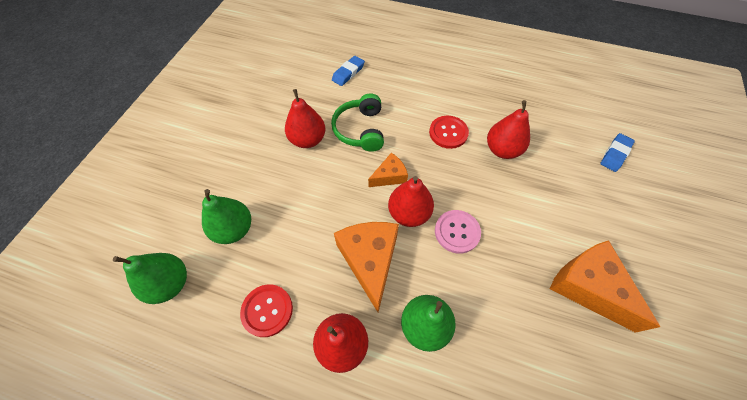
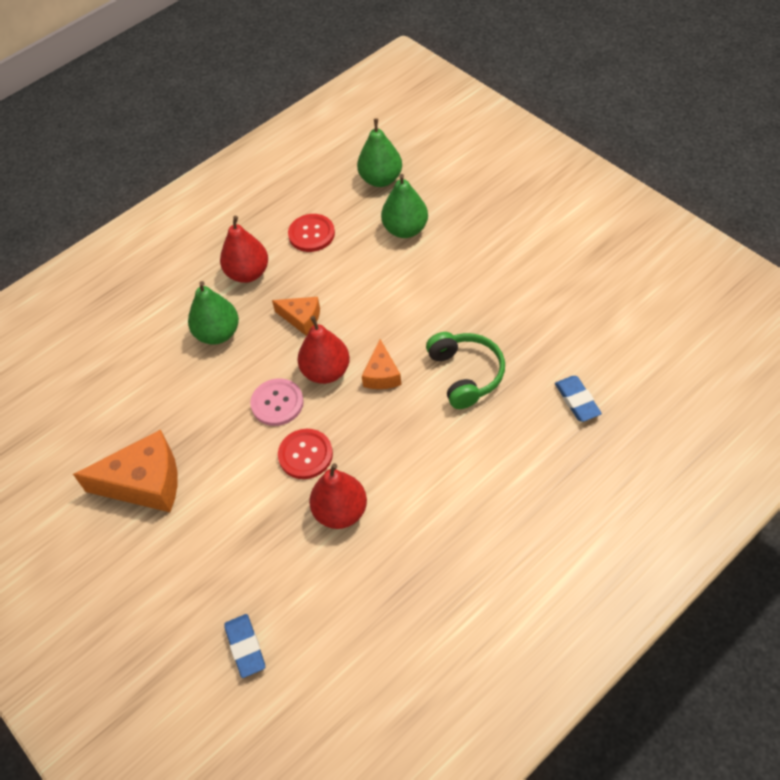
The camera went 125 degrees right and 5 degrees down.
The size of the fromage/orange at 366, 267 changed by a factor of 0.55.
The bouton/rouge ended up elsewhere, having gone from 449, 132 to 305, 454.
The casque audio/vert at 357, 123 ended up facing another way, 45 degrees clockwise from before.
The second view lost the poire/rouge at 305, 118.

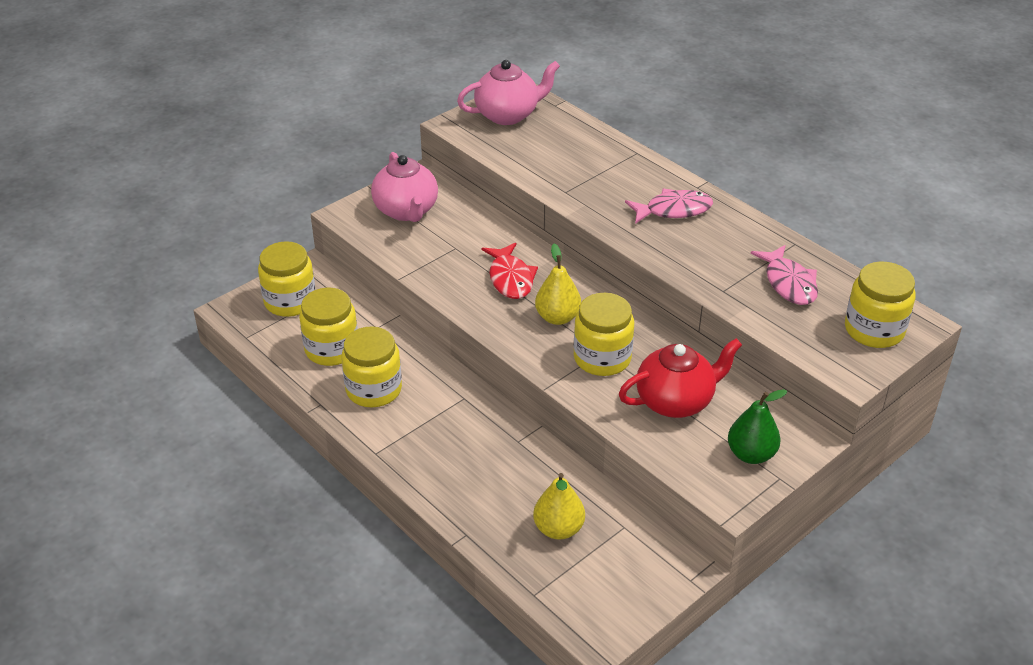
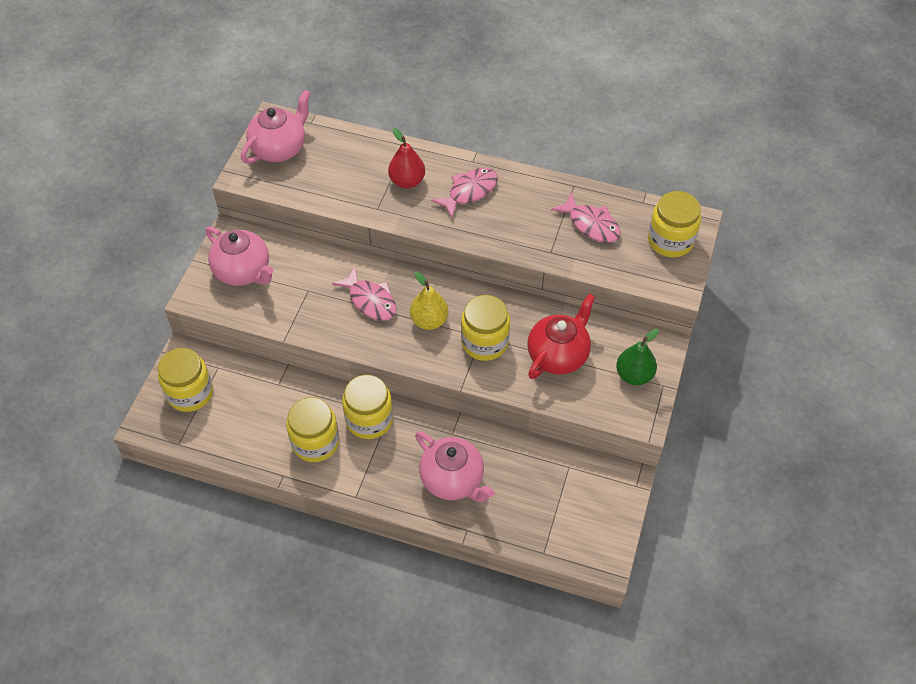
The camera went 30 degrees left and 15 degrees up.
What was the poisson/rouge at 510, 271 turned into the poisson/rose at 364, 294.
The bocal/jaune ended up elsewhere, having gone from 328, 327 to 367, 407.
The second view gained the poire/rouge at 406, 158.
The second view gained the théière/rose at 455, 466.
The second view lost the poire/jaune at 559, 506.

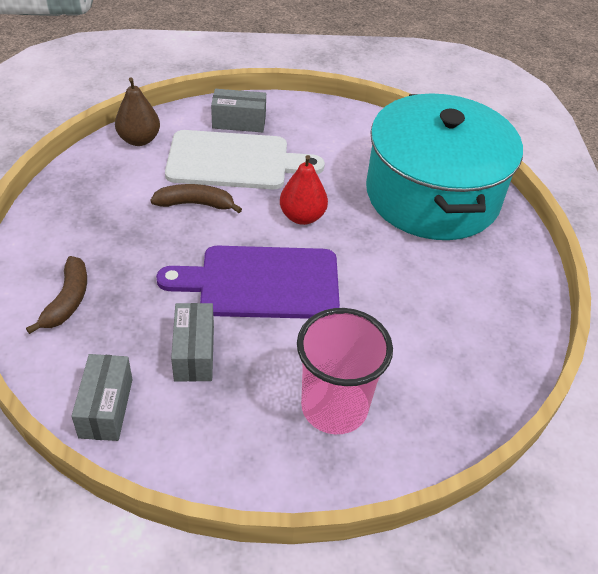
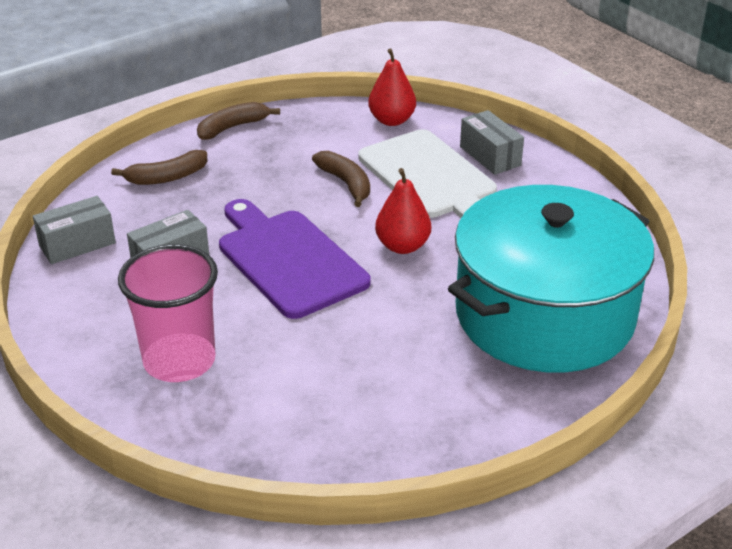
The camera went 60 degrees right and 10 degrees down.
The second view gained the banane/marron at 238, 121.
What was the poire/marron at 137, 112 turned into the poire/rouge at 392, 87.

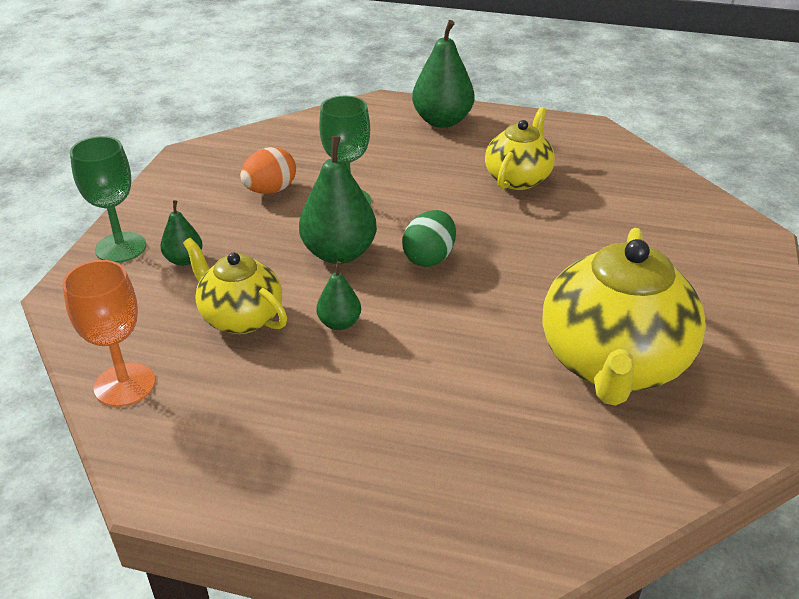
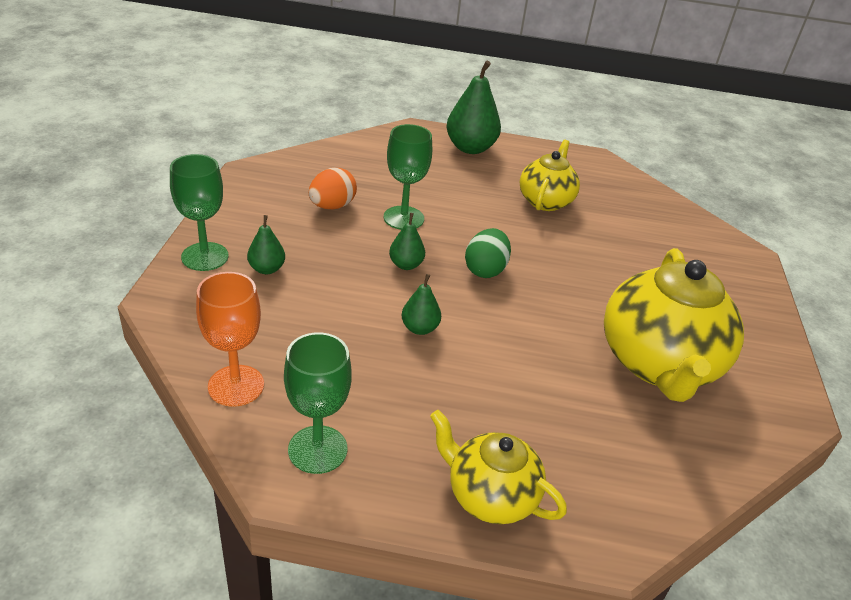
The camera went 10 degrees left and 0 degrees up.
The second view gained the verre à pied/vert at 318, 403.
The size of the poire/vert at 338, 200 changed by a factor of 0.53.
The théière/jaune ended up elsewhere, having gone from 235, 286 to 498, 467.

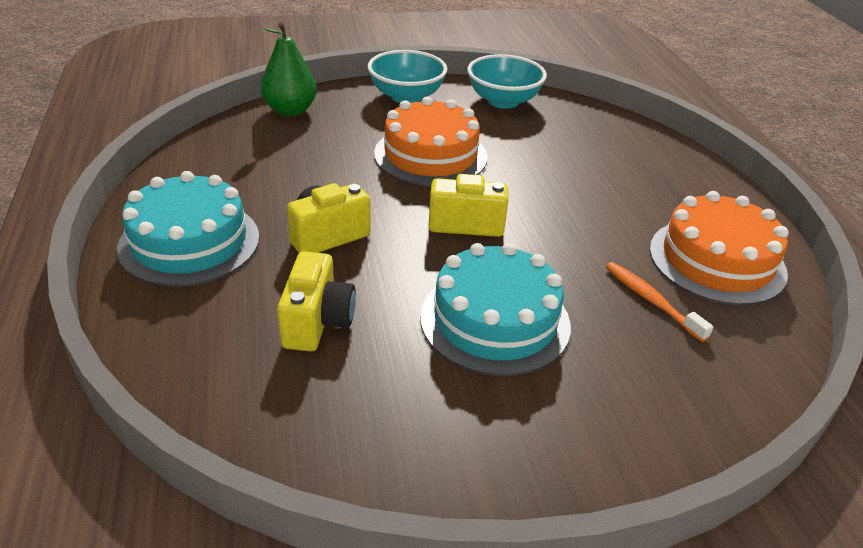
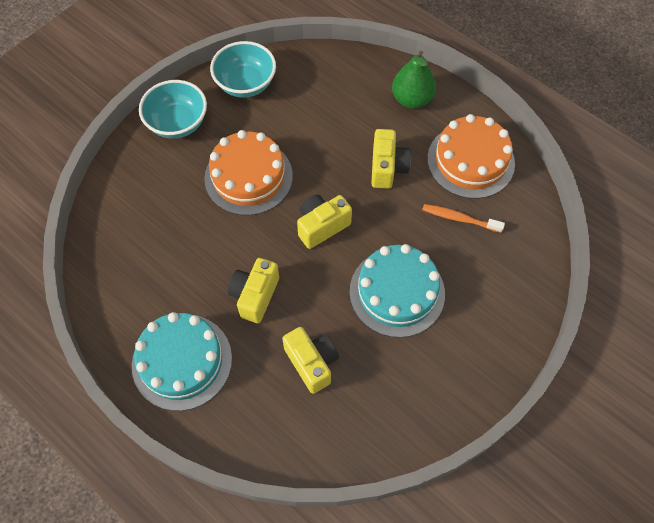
The camera went 35 degrees left and 25 degrees up.
The second view gained the appareil photo/jaune at 391, 159.
The poire/vert ended up elsewhere, having gone from 289, 69 to 414, 79.

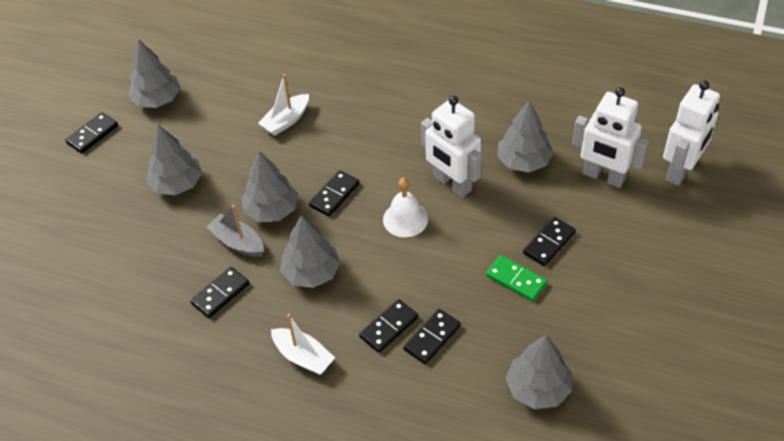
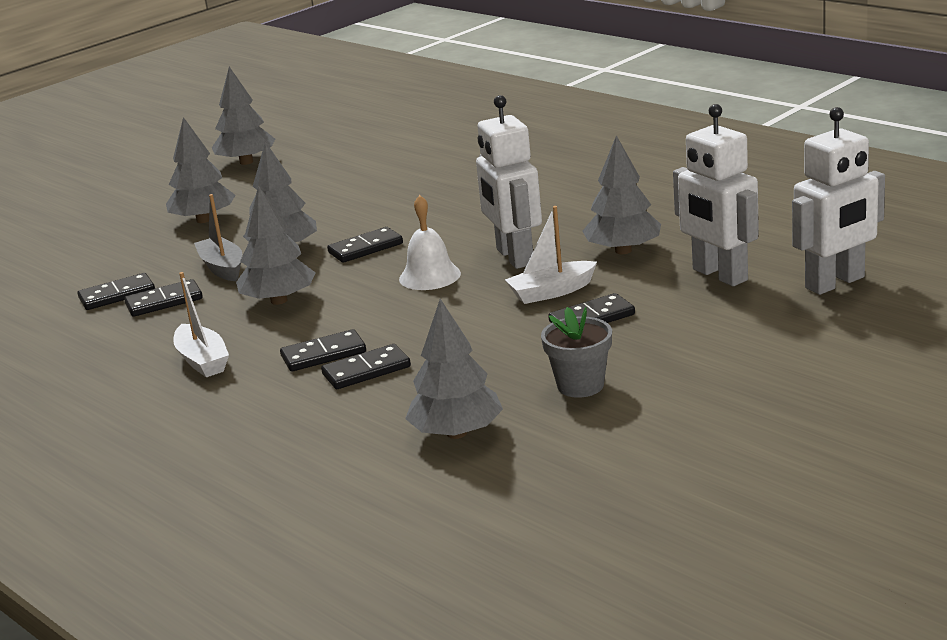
The camera went 25 degrees right and 25 degrees down.
The domino/noir ended up elsewhere, having gone from 91, 133 to 116, 291.
The bateau/blanc ended up elsewhere, having gone from 283, 105 to 551, 255.
The second view gained the pot de fleurs/gris at 576, 352.
The second view lost the domino/vert at 516, 278.

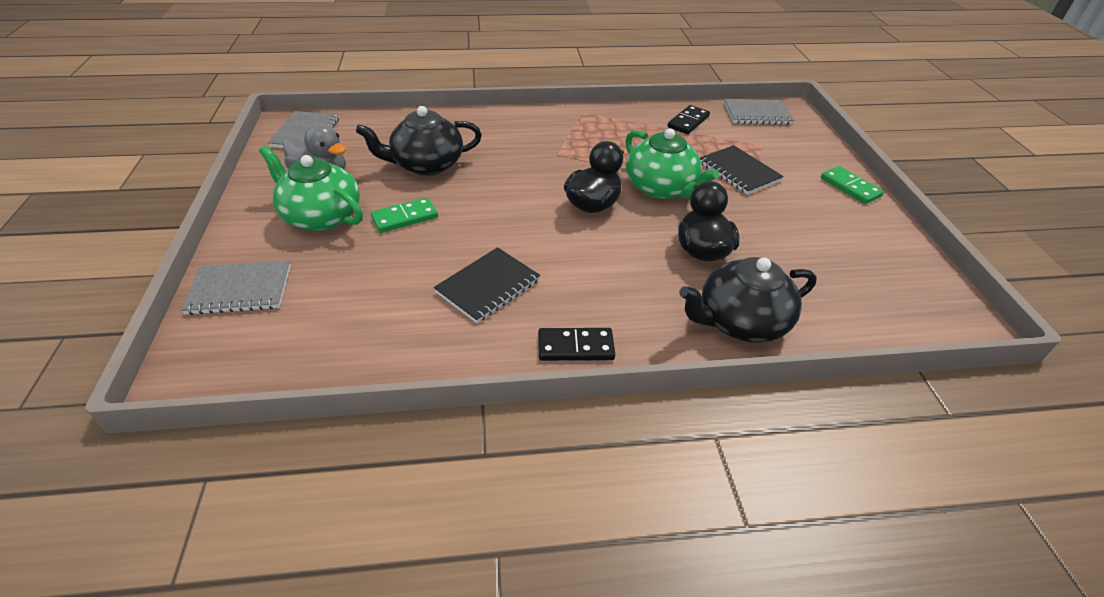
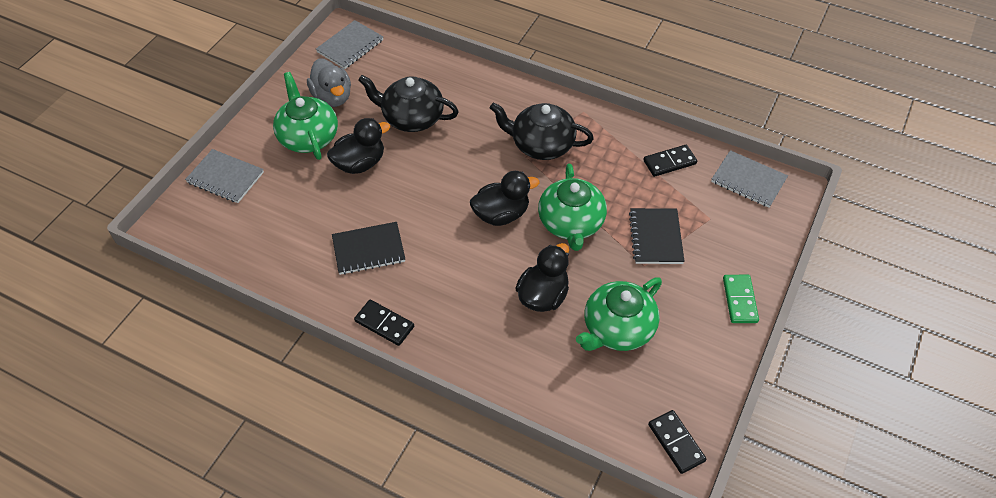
The camera went 35 degrees right and 10 degrees up.
Where the domino/vert stood at 404, 215, the canard/noir came to stand at 358, 146.
The théière/noir ended up elsewhere, having gone from 748, 300 to 542, 131.
The second view gained the théière/vert at 619, 314.
The second view gained the domino/noir at 677, 442.

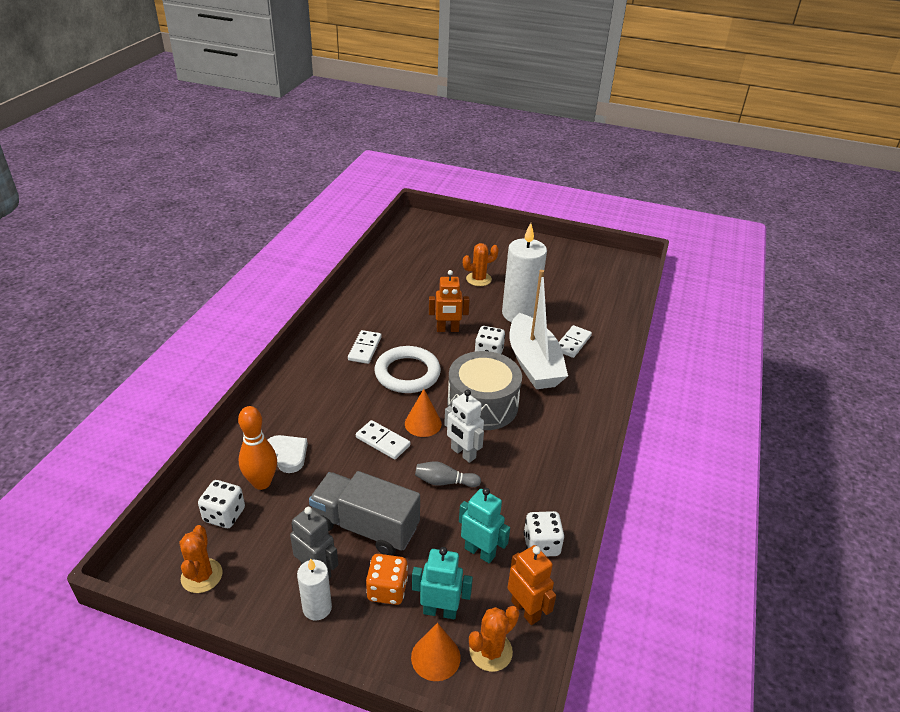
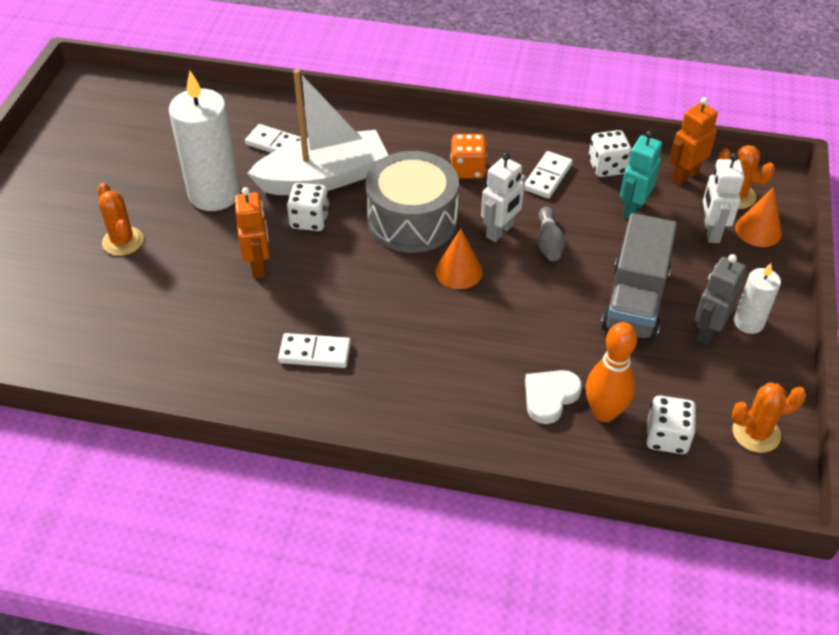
The camera went 95 degrees left and 10 degrees up.
The dé/orange ended up elsewhere, having gone from 387, 579 to 468, 156.
The domino/blanc ended up elsewhere, having gone from 383, 440 to 548, 175.
What was the robot/turquoise at 442, 583 turned into the robot/blanc at 724, 198.
The second view lost the anneau/blanc at 407, 369.

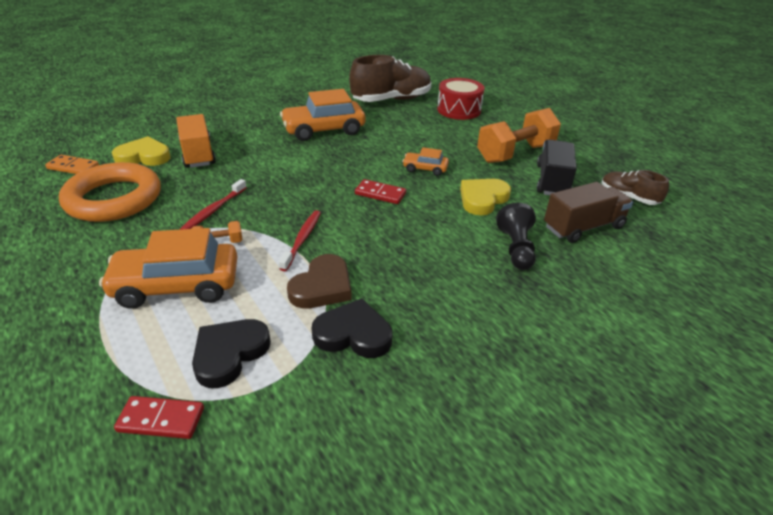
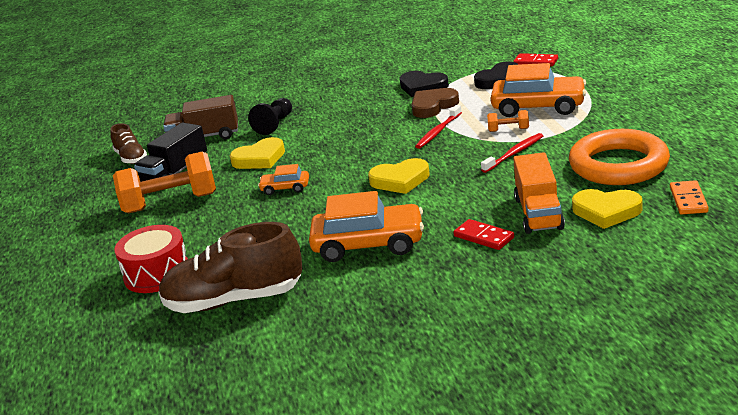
The camera went 155 degrees left and 10 degrees down.
The voiture/orange at 425, 161 ended up facing another way, 150 degrees clockwise from before.
The second view gained the cœur/jaune at 399, 176.
The domino/rouge ended up elsewhere, having gone from 380, 191 to 483, 234.
The domino/orange at 72, 164 ended up facing another way, 60 degrees clockwise from before.

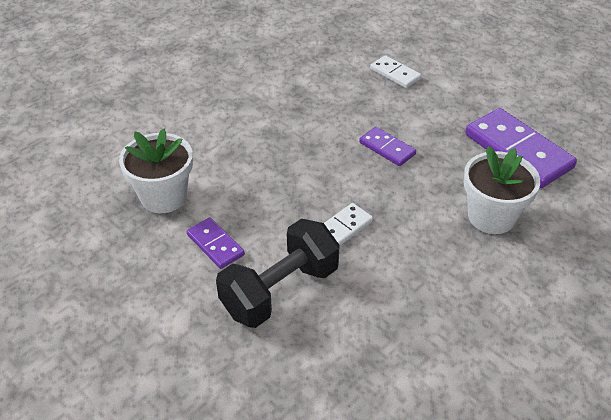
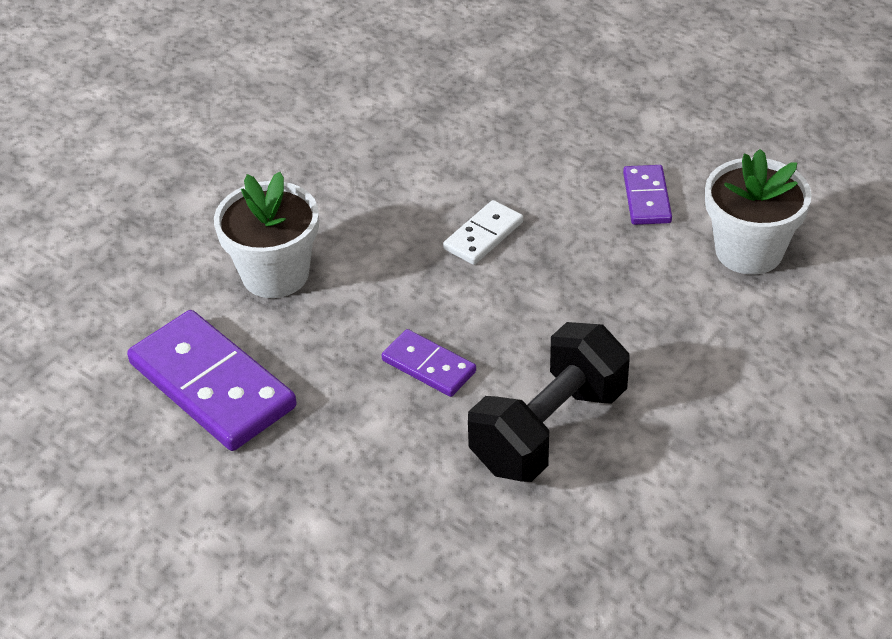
The camera went 175 degrees right and 0 degrees up.
The haltère/noir ended up elsewhere, having gone from 278, 273 to 549, 402.
The domino/violet at 216, 243 ended up facing another way, 45 degrees clockwise from before.
The second view lost the domino/blanc at 395, 71.

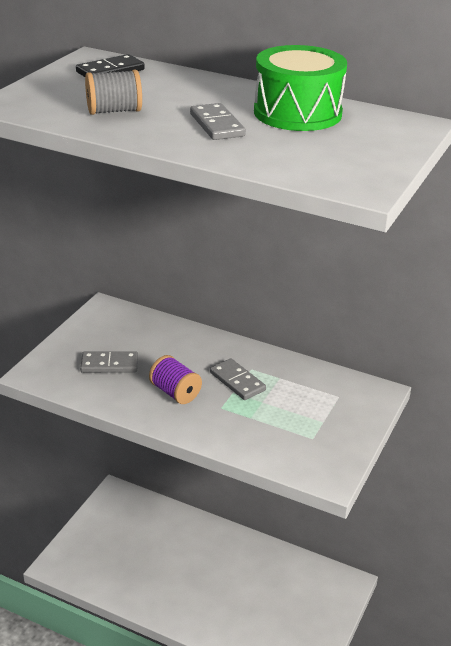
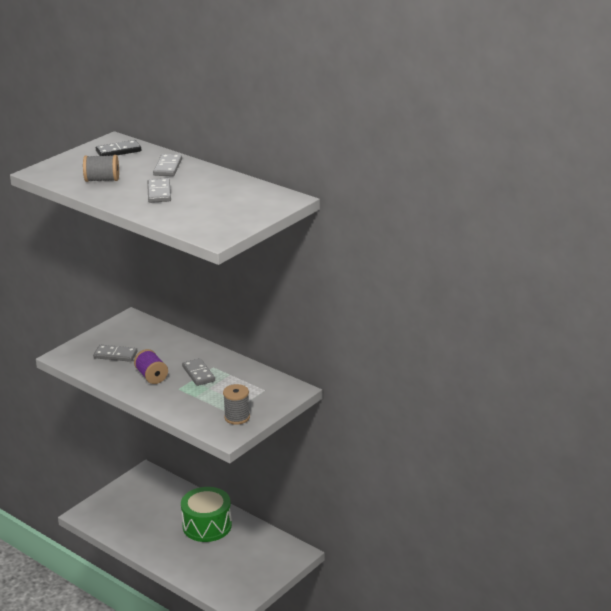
The camera went 15 degrees right and 5 degrees down.
The second view gained the domino/gris at 167, 165.
The tambour/vert ended up elsewhere, having gone from 300, 88 to 206, 514.
The second view gained the bobine/gris at 236, 404.

